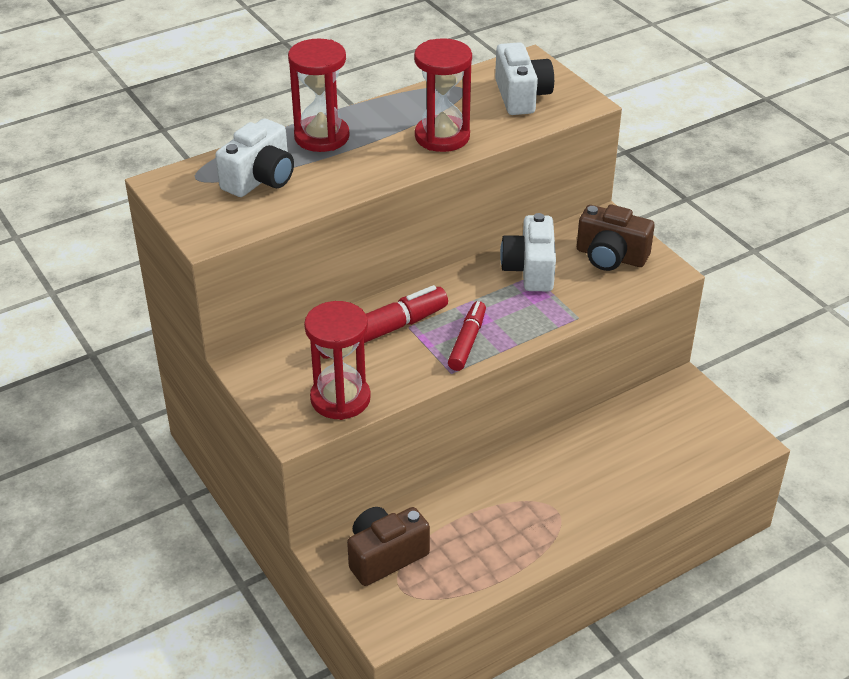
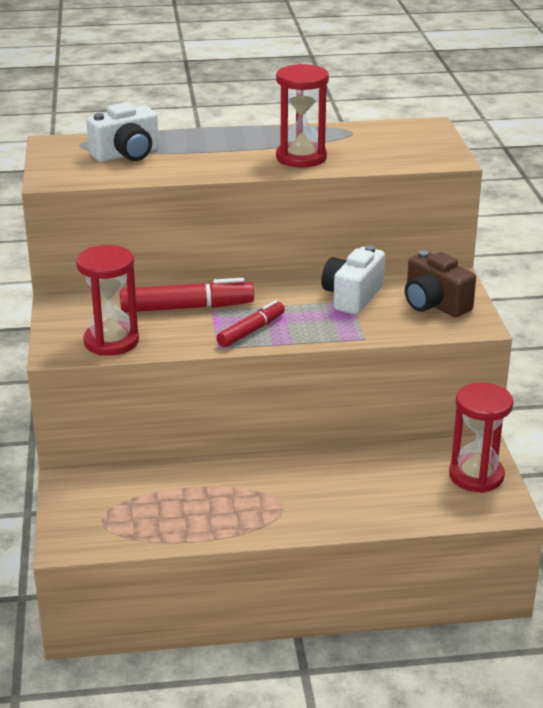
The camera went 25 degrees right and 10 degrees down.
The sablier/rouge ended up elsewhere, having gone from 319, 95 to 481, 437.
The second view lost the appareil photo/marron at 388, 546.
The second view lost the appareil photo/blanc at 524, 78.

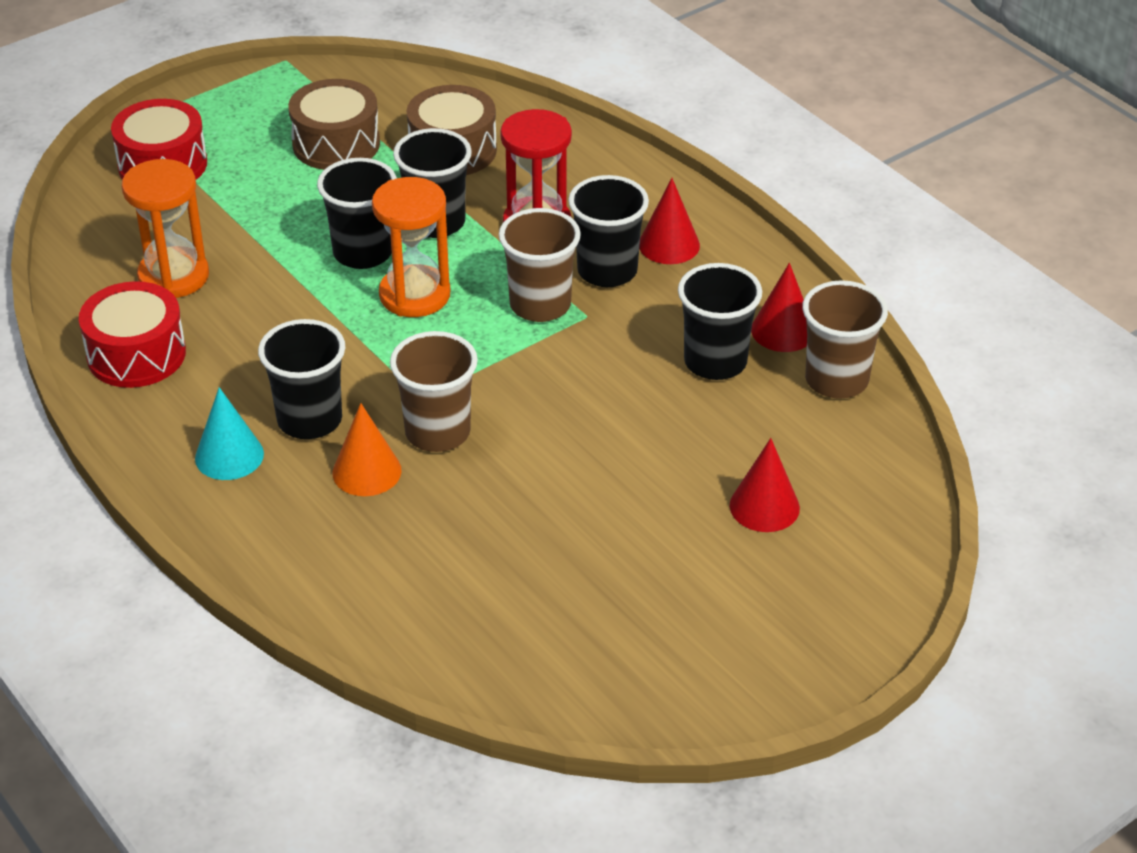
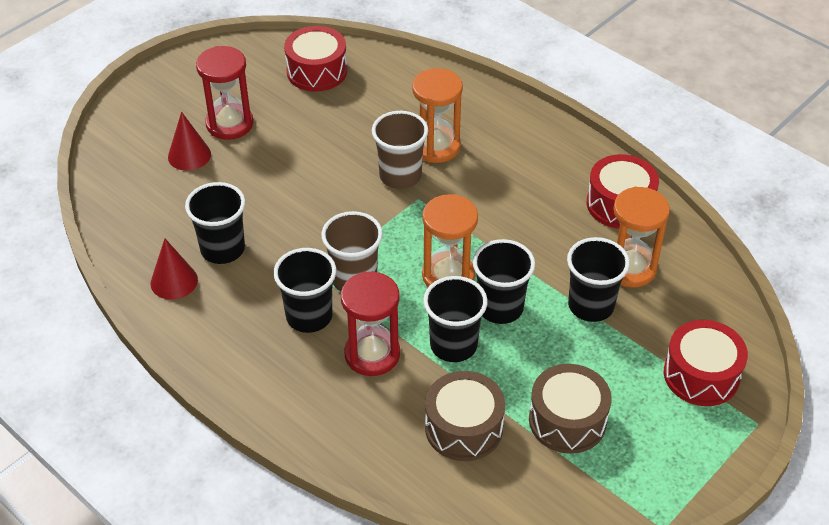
The camera went 170 degrees right and 5 degrees up.
The second view gained the sablier/rouge at 224, 93.
The second view gained the tambour/rouge at 315, 58.
Where the cône/orange stood at 367, 449, the sablier/orange came to stand at 437, 115.
The gobelet/noir ended up elsewhere, having gone from 301, 379 to 598, 279.
The second view lost the cône/turquoise at 229, 433.
The second view lost the cône/rouge at 669, 221.
The second view lost the gobelet/marron at 845, 339.

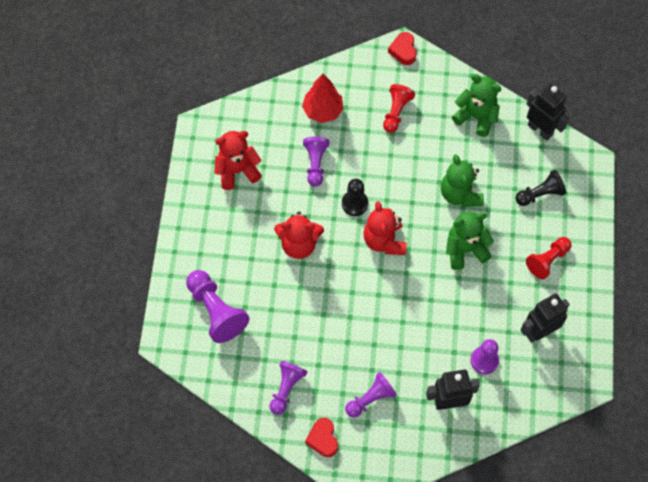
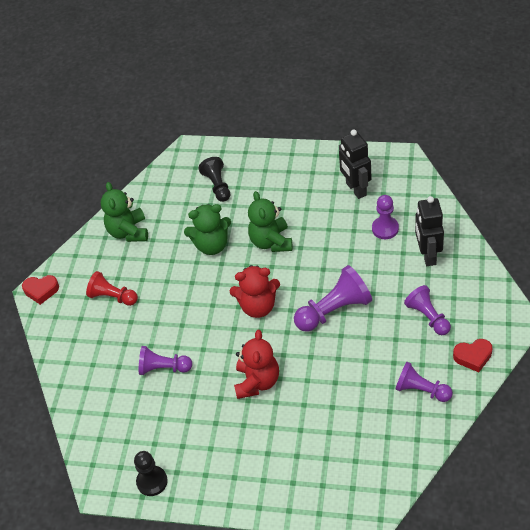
The camera went 80 degrees left and 15 degrees down.
The ours en peluche/vert at 477, 105 ended up facing another way, 45 degrees counterclockwise from before.
The pion/noir ended up elsewhere, having gone from 355, 197 to 151, 473.
The pion/violet ended up elsewhere, having gone from 217, 306 to 333, 298.
The second view lost the ours en peluche/rouge at 238, 160.
The second view lost the arbre/rouge at 323, 98.
The second view lost the pion/rouge at 549, 258.
The second view lost the robot/noir at 548, 112.

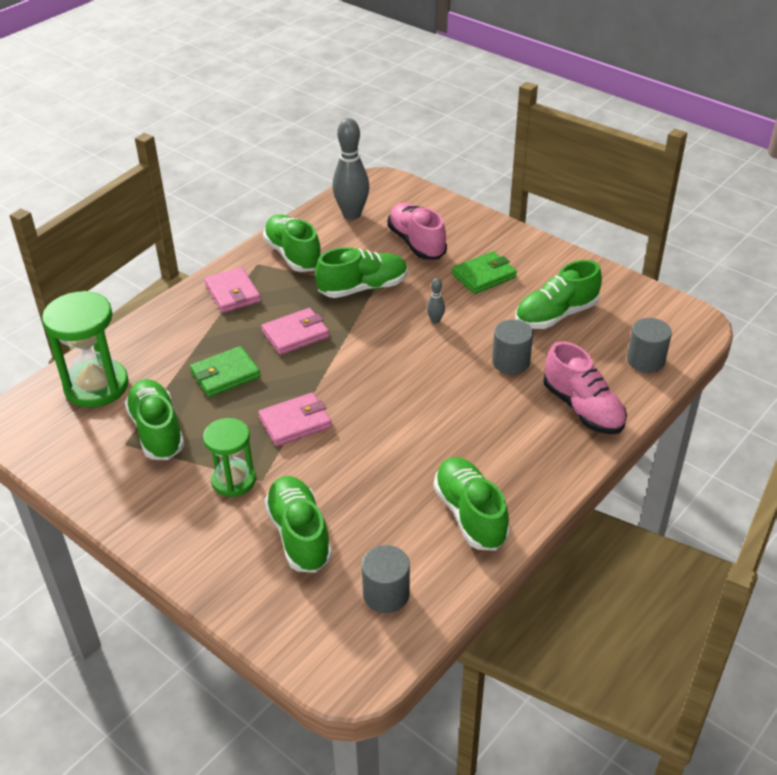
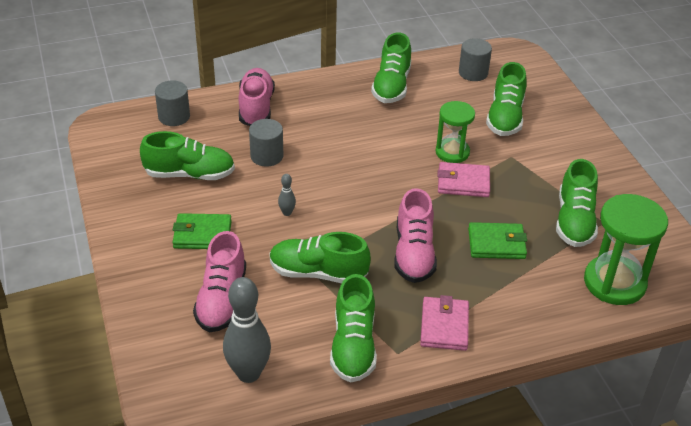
The camera went 150 degrees left and 0 degrees up.
Where the portefeuille/rose stood at 295, 331, the chaussure/rose came to stand at 415, 235.
The sablier/vert ended up elsewhere, having gone from 229, 457 to 455, 132.

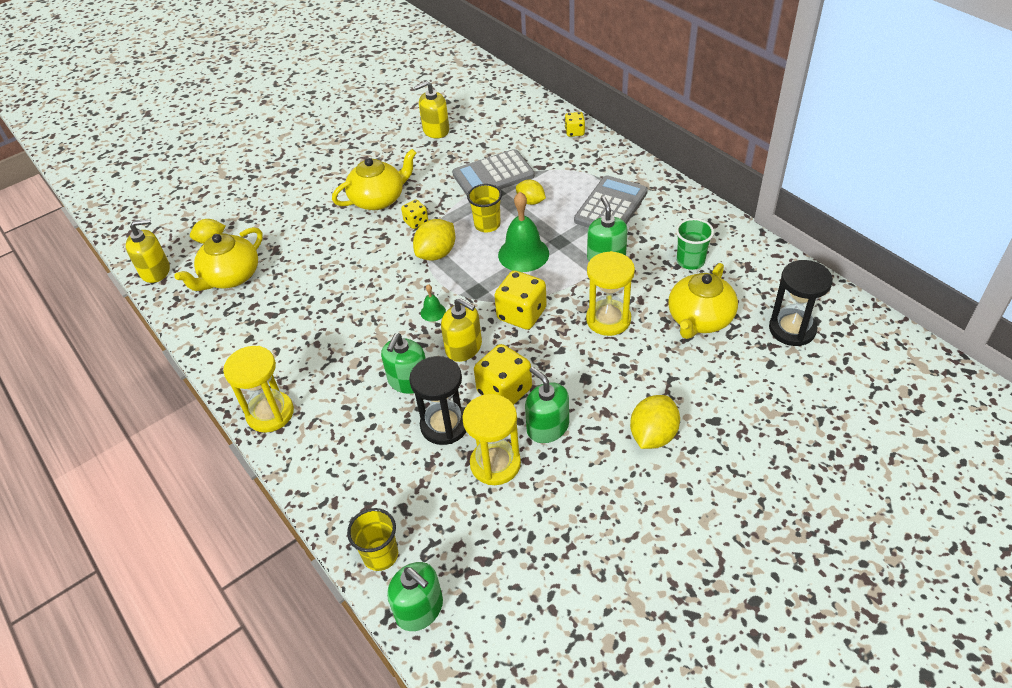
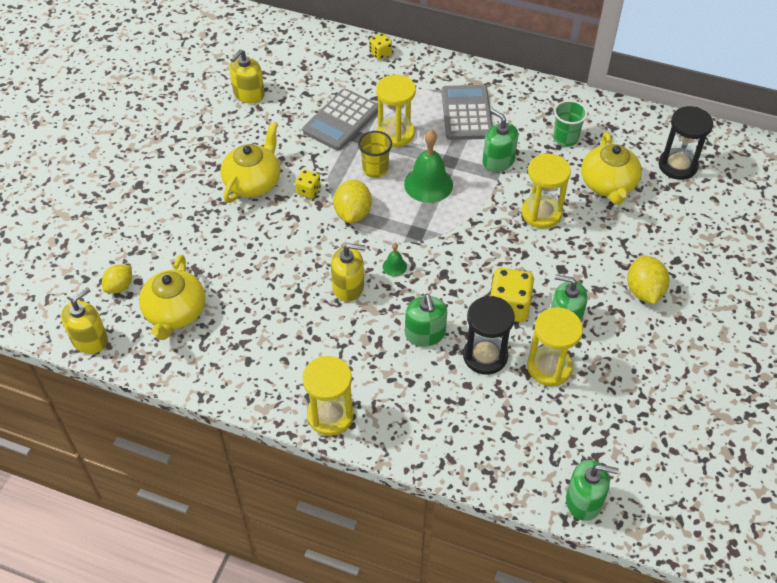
The camera went 35 degrees left and 5 degrees up.
The distributeur de savon/jaune ended up elsewhere, having gone from 461, 330 to 348, 272.
Where the citron/jaune stood at 531, 192, the sablier/jaune came to stand at 396, 111.
The second view lost the gobelet/jaune at 372, 539.
The second view lost the dé/jaune at 520, 300.

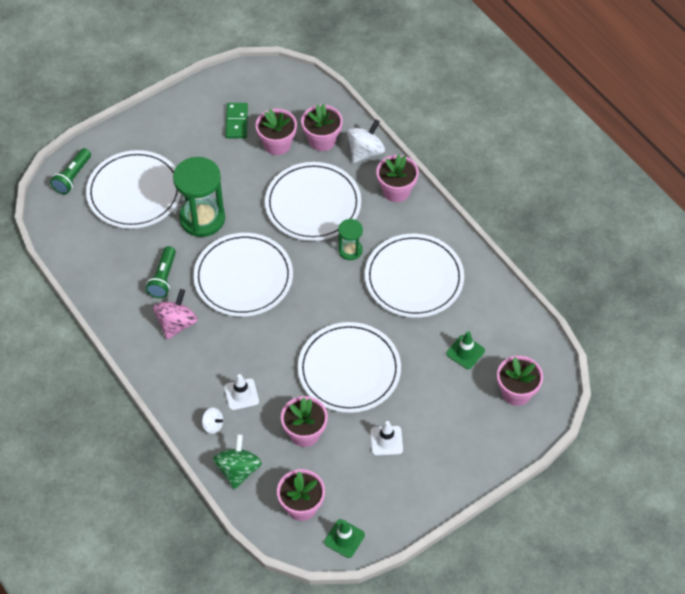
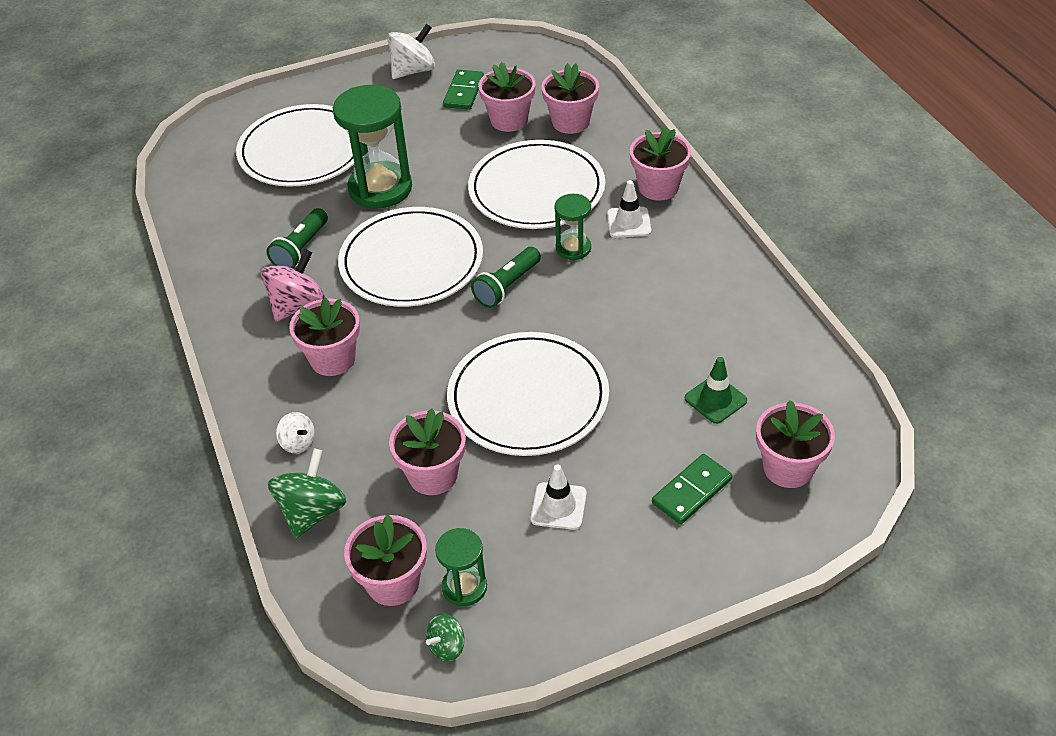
The camera went 15 degrees right and 10 degrees down.
The second view gained the pot de fleurs/rose at 324, 336.
The toupie/blanc ended up elsewhere, having gone from 366, 141 to 411, 51.
Where the cône de chantier/vert stood at 344, 538, the toupie/vert came to stand at 445, 637.
The second view gained the sablier/vert at 461, 567.
The lampe de poche/vert ended up elsewhere, having gone from 70, 171 to 506, 277.
The cône de chantier/blanc ended up elsewhere, having gone from 241, 392 to 629, 209.
The second view gained the domino/vert at 692, 489.
The second view lost the assiette/blanc at 414, 276.

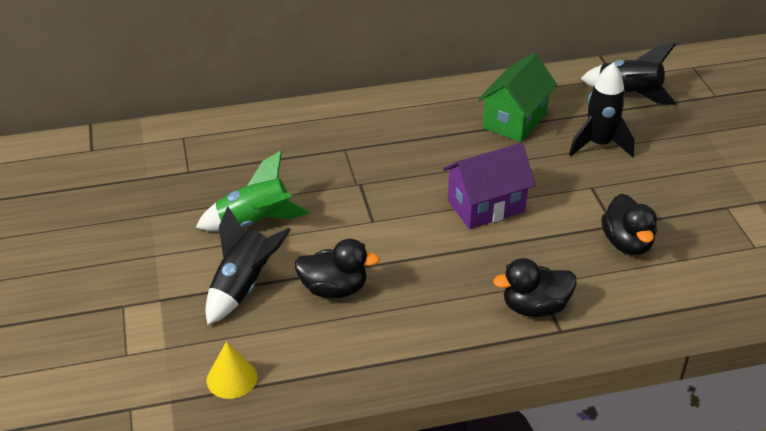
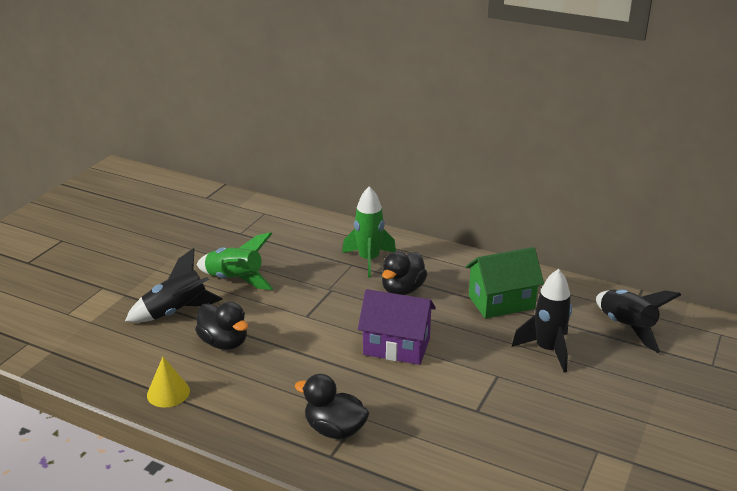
The camera went 40 degrees right and 10 degrees down.
The cône/jaune ended up elsewhere, having gone from 232, 370 to 168, 382.
The second view gained the fusée/vert at 369, 232.
The canard/noir ended up elsewhere, having gone from 629, 224 to 405, 273.

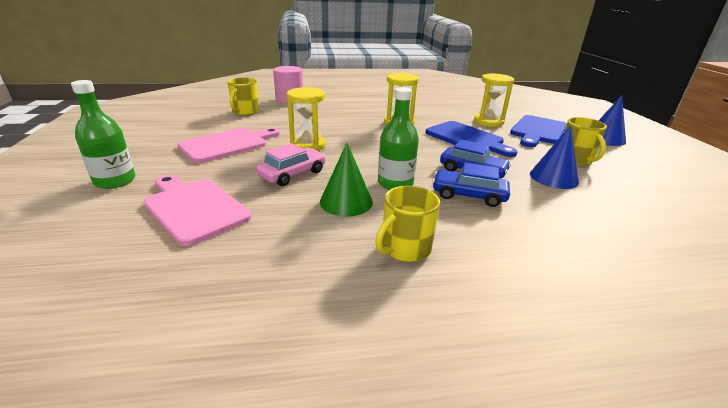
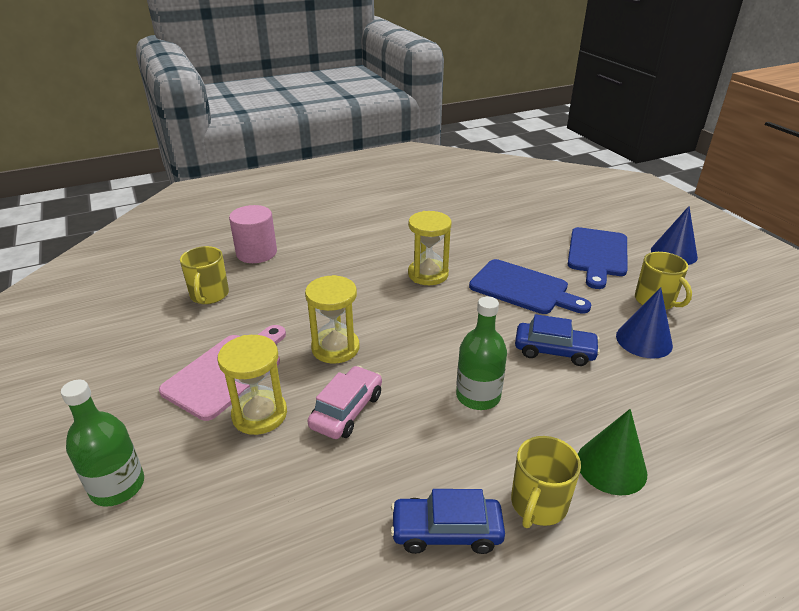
The camera went 15 degrees left and 5 degrees up.
The sablier/jaune ended up elsewhere, having gone from 494, 100 to 252, 385.
The voiture/bleu ended up elsewhere, having gone from 471, 185 to 447, 521.
The cône/vert ended up elsewhere, having gone from 346, 179 to 612, 452.
The second view lost the planche à découper/rose at 198, 210.

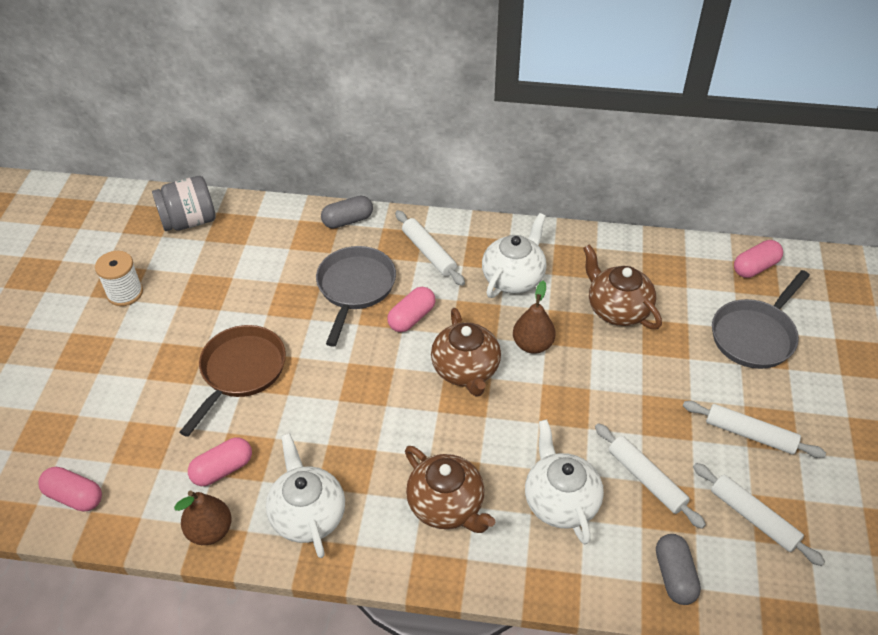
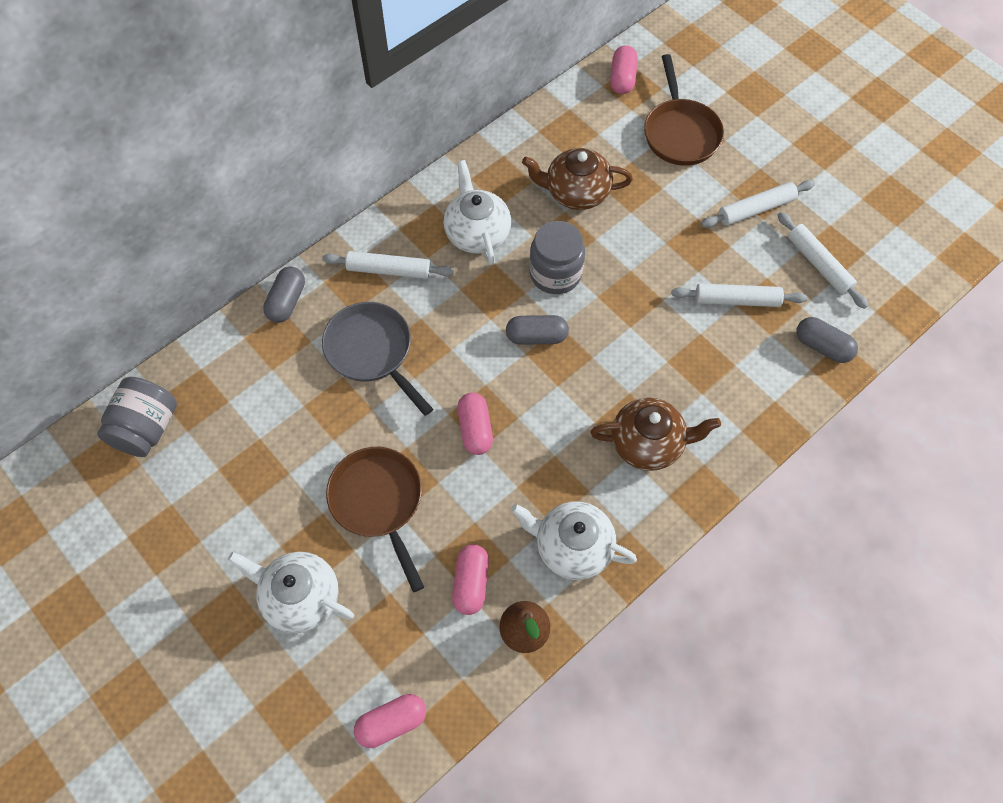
The camera went 50 degrees left and 15 degrees up.
The théière/blanc ended up elsewhere, having gone from 564, 482 to 291, 592.
The gélule/rose ended up elsewhere, having gone from 411, 309 to 475, 424.
Where the théière/marron stood at 466, 352, the gélule/gris came to stand at 537, 330.
Where the poire/marron stood at 534, 317, the bocal/gris came to stand at 557, 257.
What was the poêle/gris at 761, 319 turned into the poêle/marron at 684, 110.
The rouleau à pâtisserie/blanc at 759, 514 ended up facing another way, 60 degrees clockwise from before.
The second view lost the bobine/blanc at 119, 278.

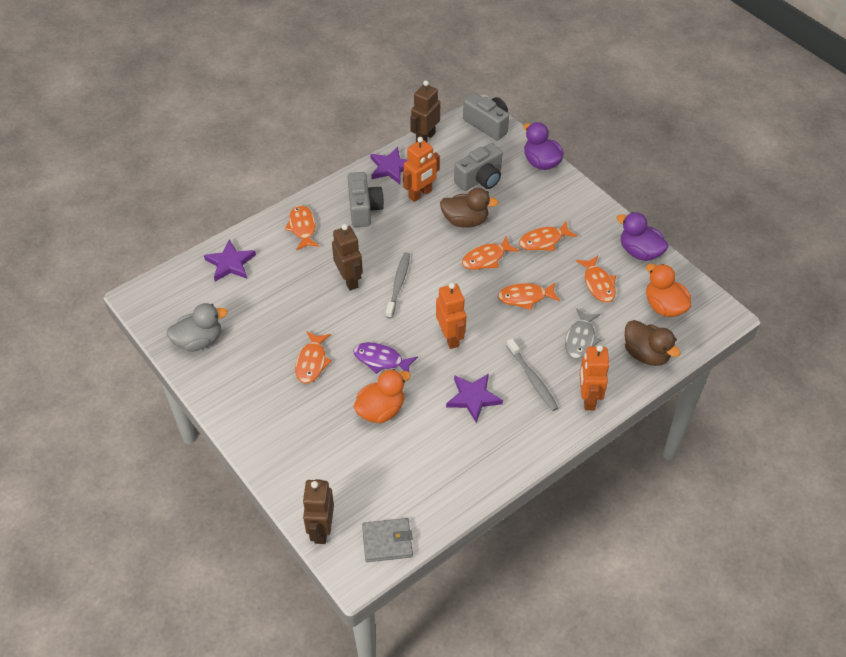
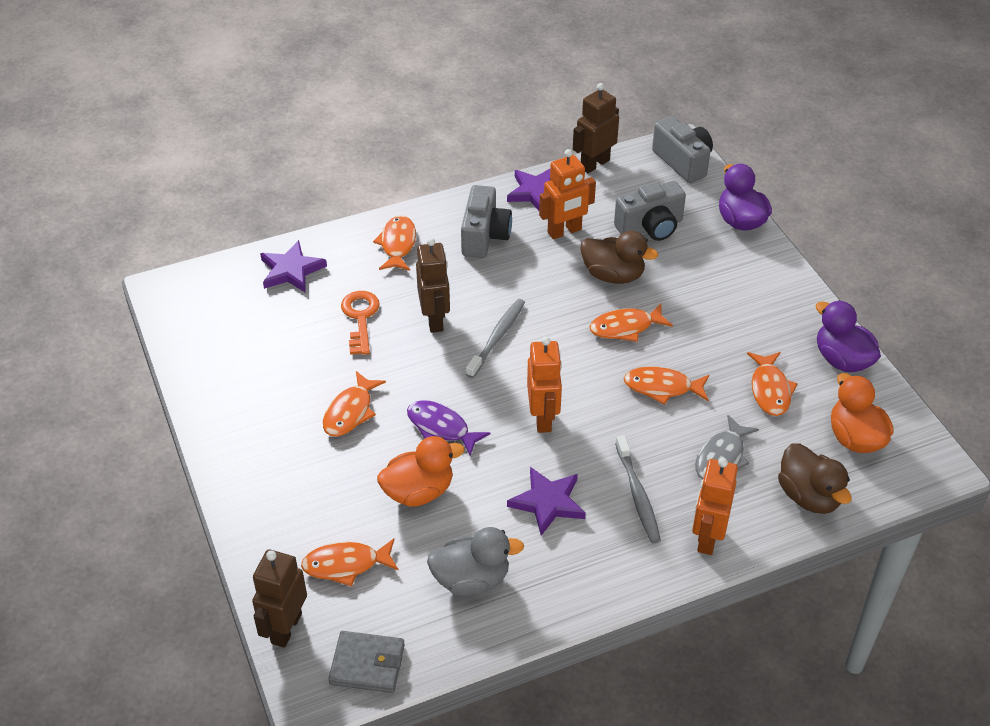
The camera went 15 degrees right and 5 degrees down.
The poisson/orange ended up elsewhere, having gone from 548, 236 to 350, 562.
The second view gained the clé/orange at 360, 323.
The canard/gris ended up elsewhere, having gone from 197, 327 to 475, 561.

